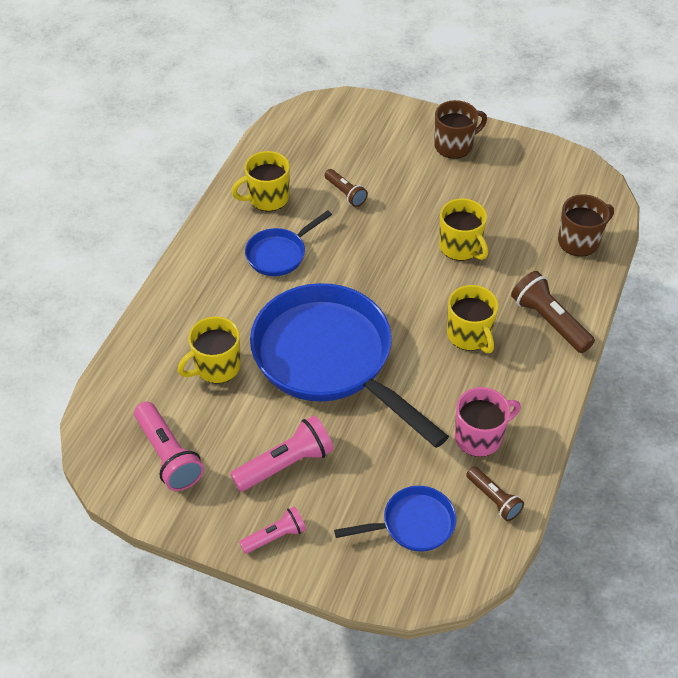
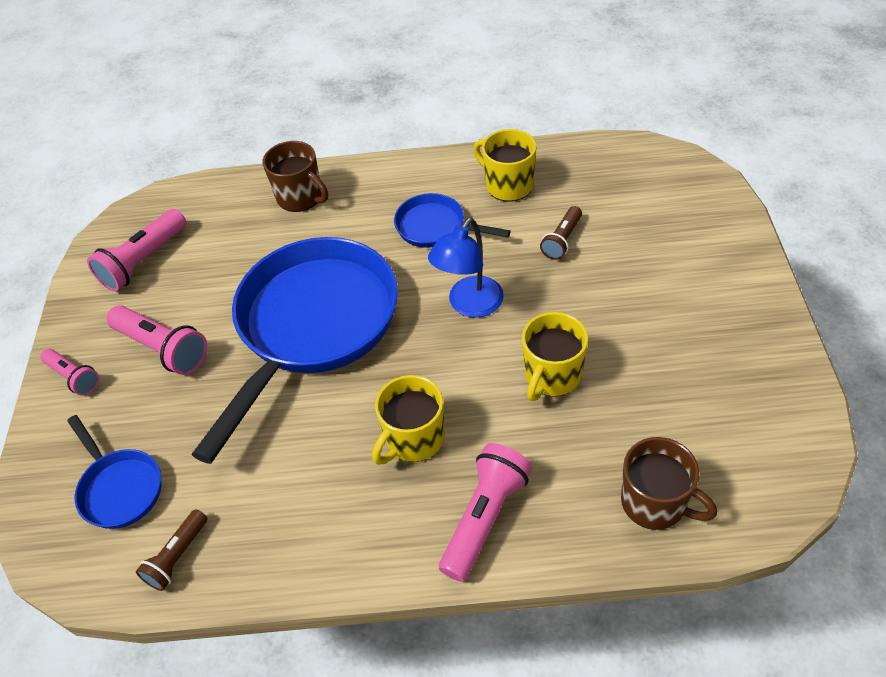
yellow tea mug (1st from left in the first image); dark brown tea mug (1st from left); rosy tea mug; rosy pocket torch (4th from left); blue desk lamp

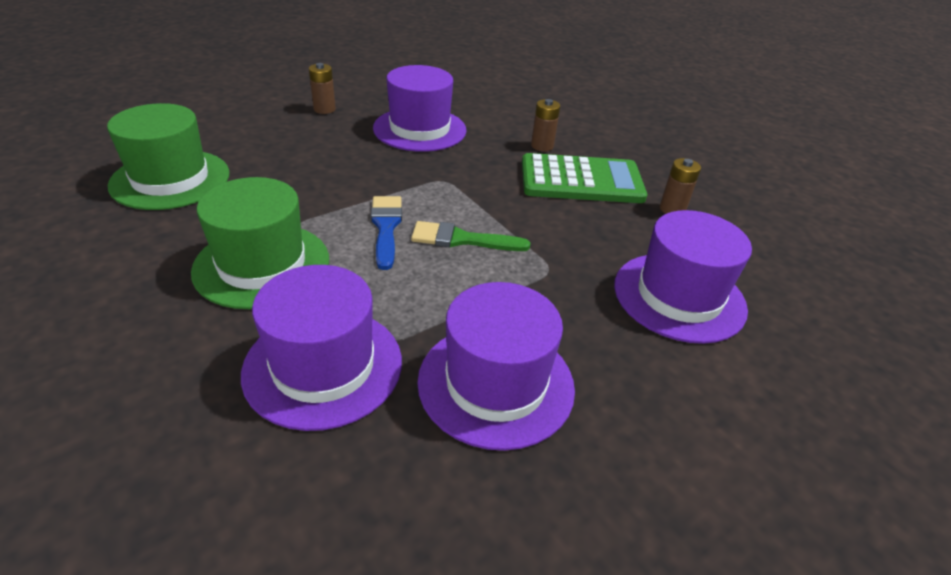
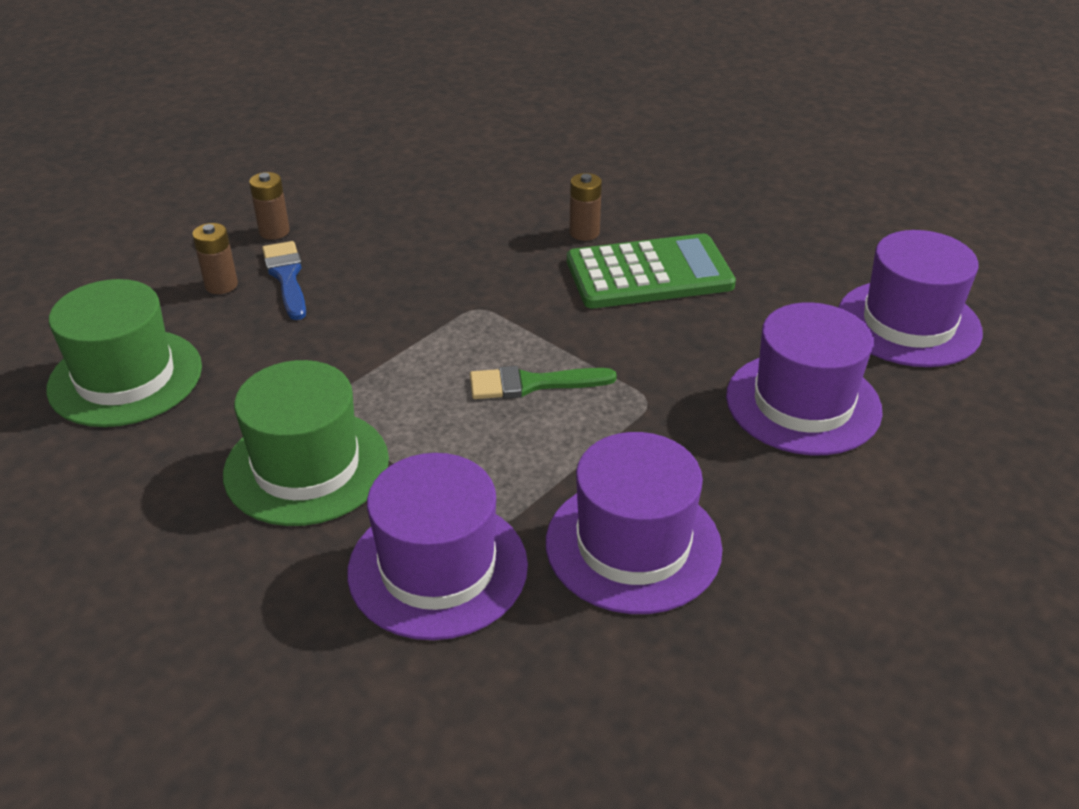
blue brush; purple top hat (4th from left); dark brown power cell (1st from left)

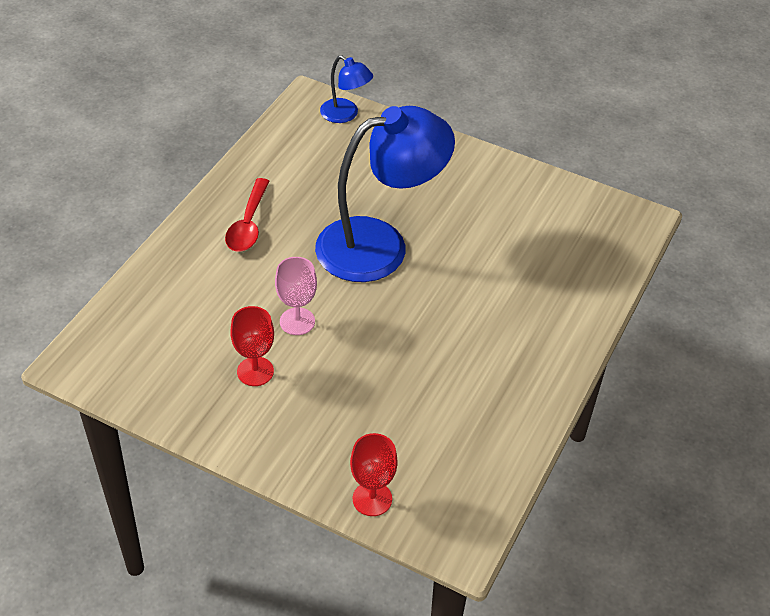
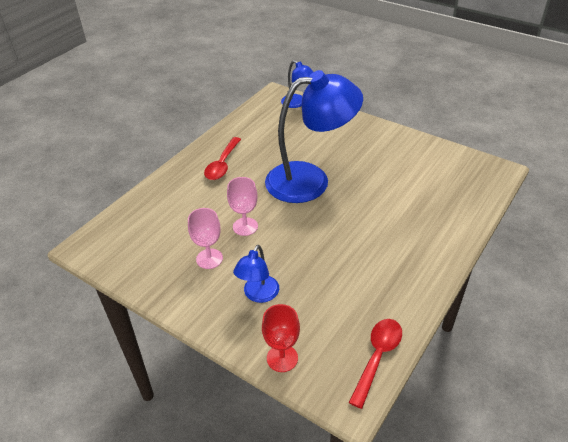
rosy wine glass (1st from left); blue desk lamp (1st from left); crimson spoon (2nd from left)

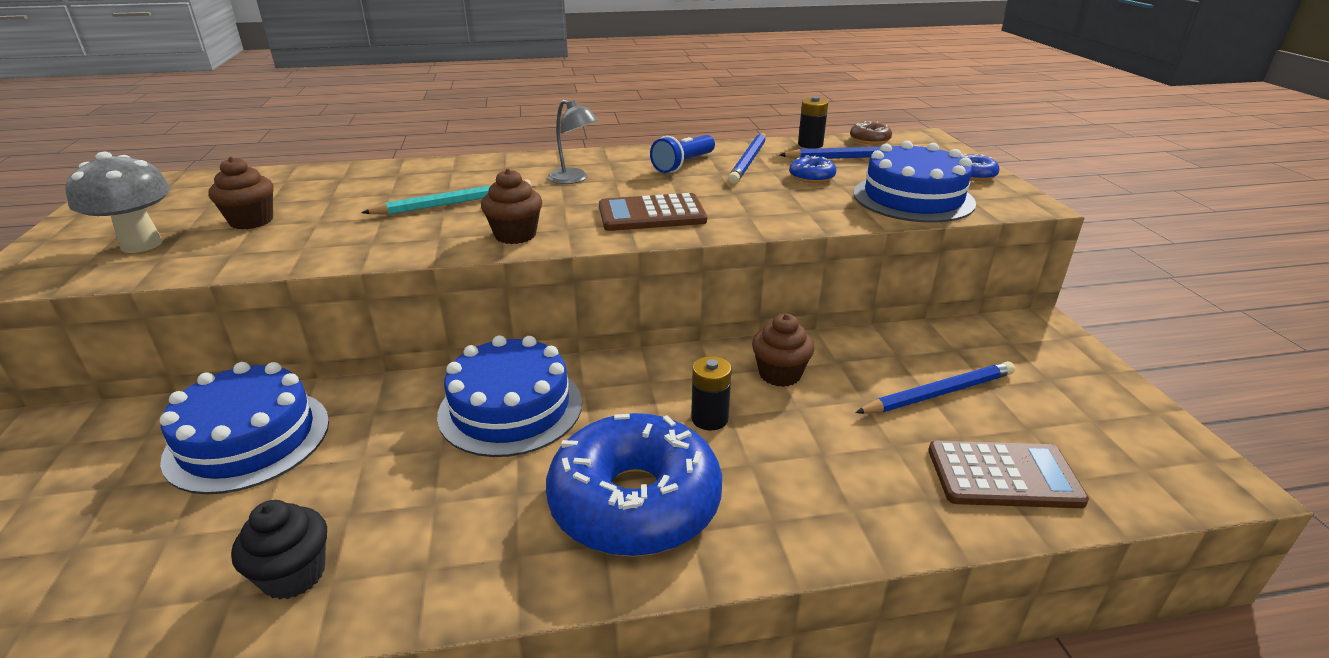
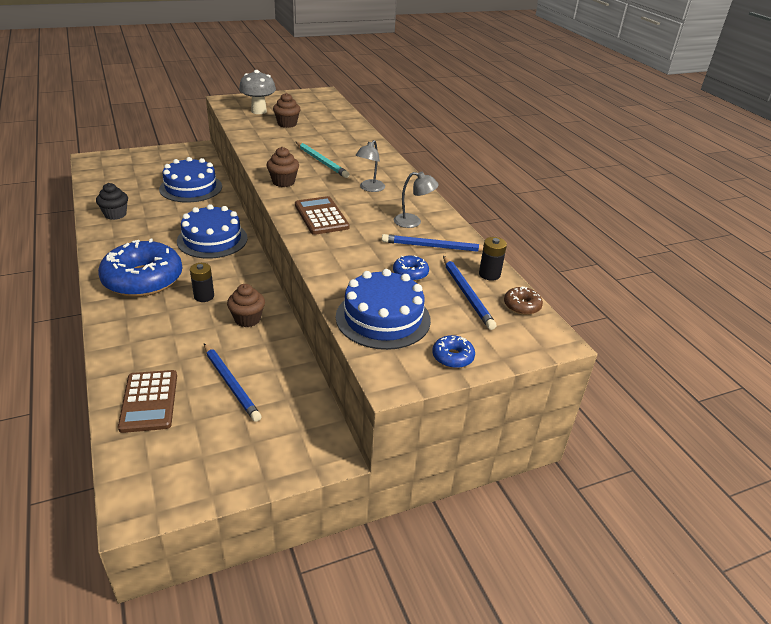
gray desk lamp (2nd from left)

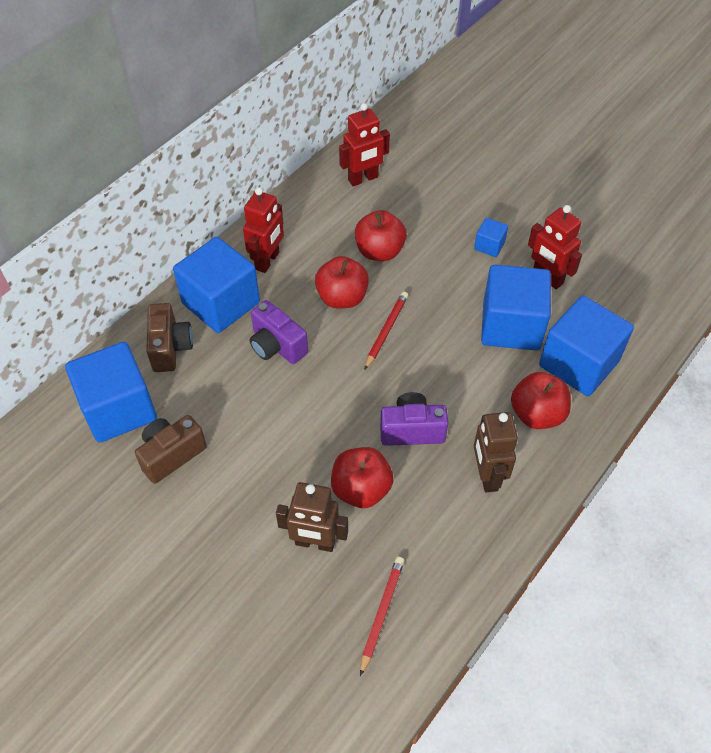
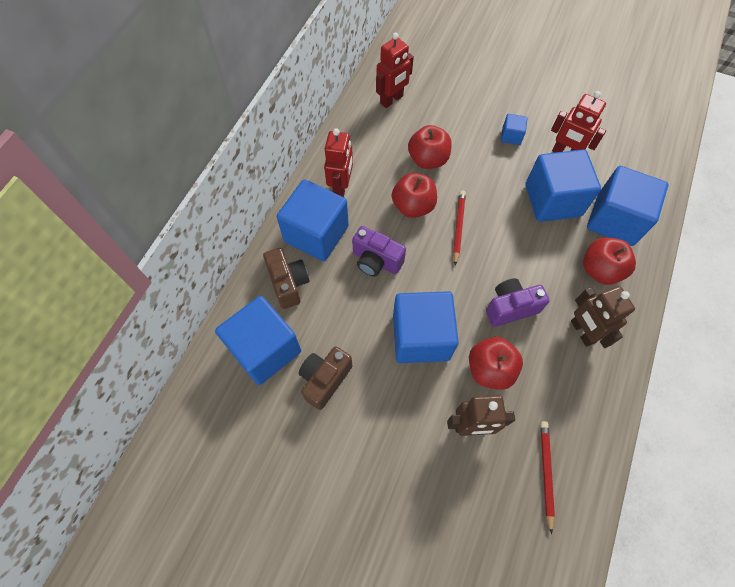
blue solid cube (3rd from left)

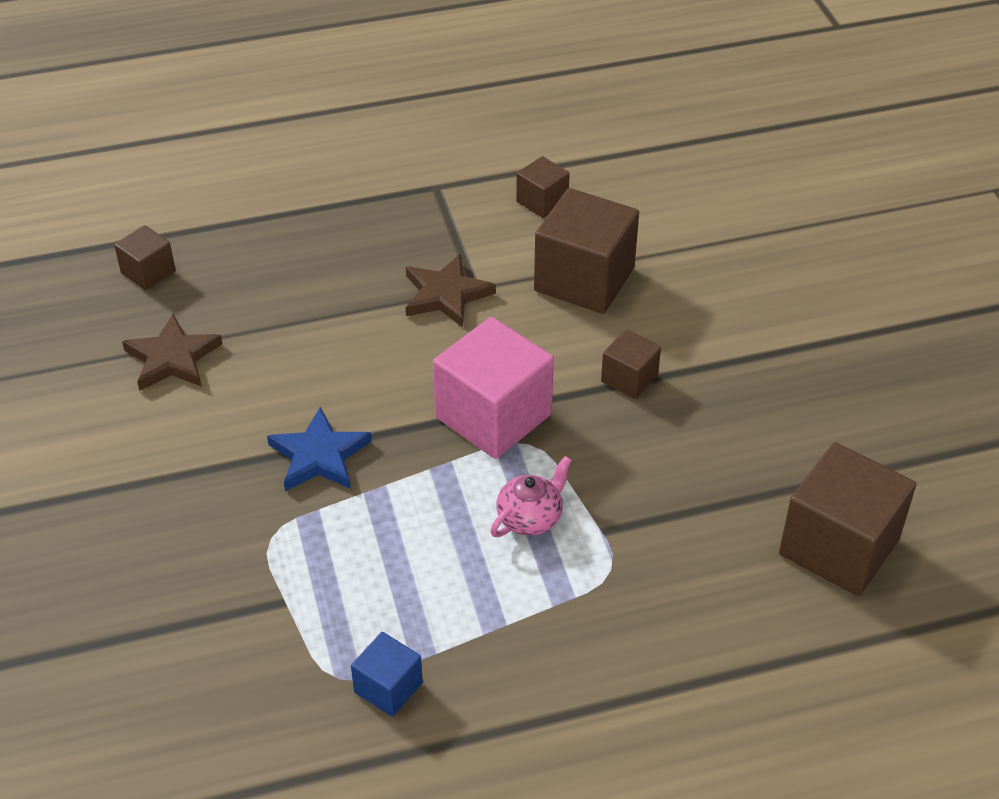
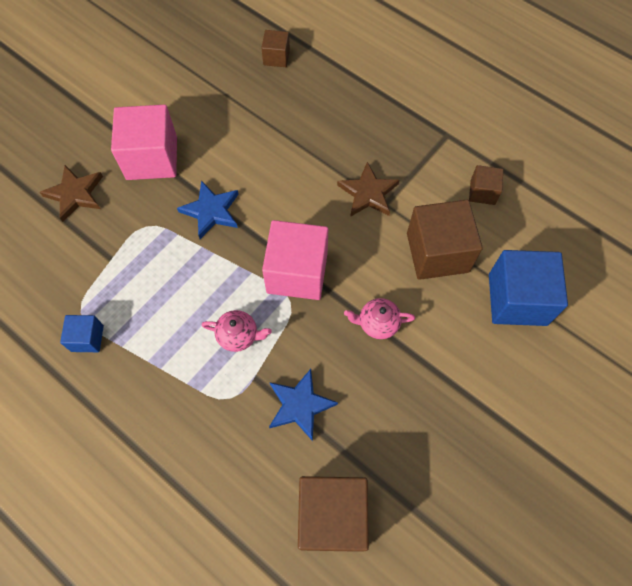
dark brown five-pointed star (1st from left); rosy teapot (2nd from left); rosy solid cube (1st from left); blue five-pointed star (2nd from left); blue solid cube (2nd from left)

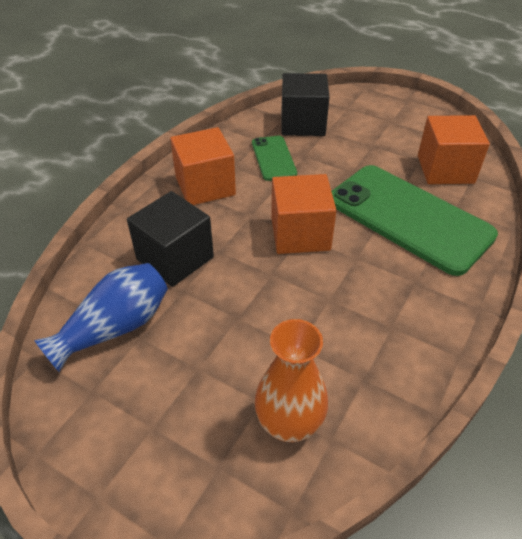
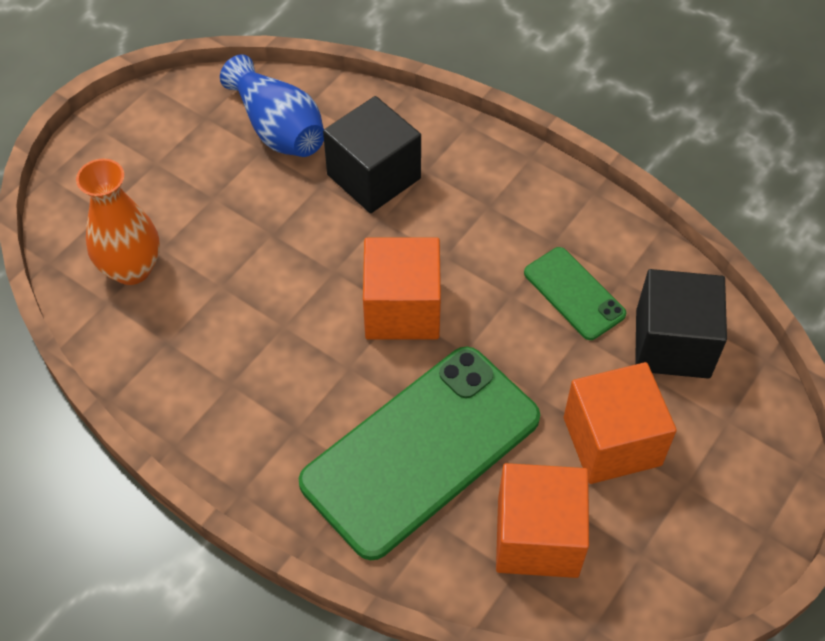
orange-coloured solid cube (3rd from left); emerald mobile phone (2nd from left)

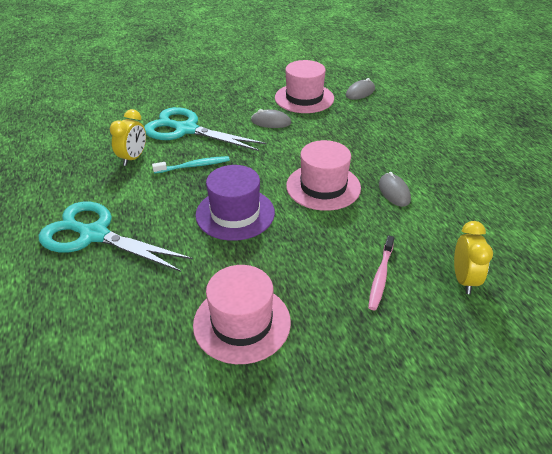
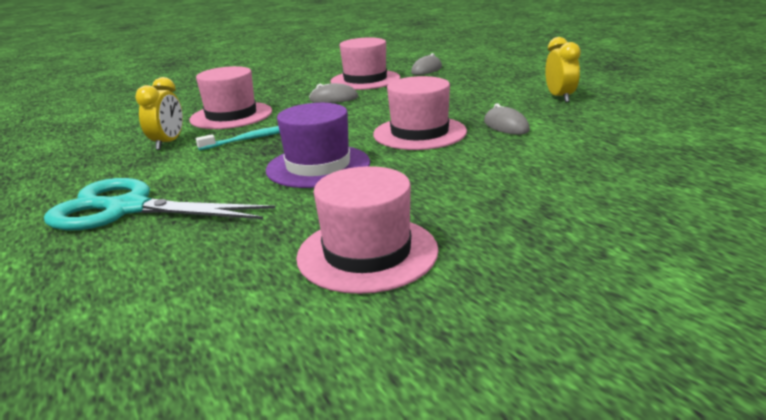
rosy top hat (1st from left); rosy toothbrush; yellow bedside clock (2nd from left)

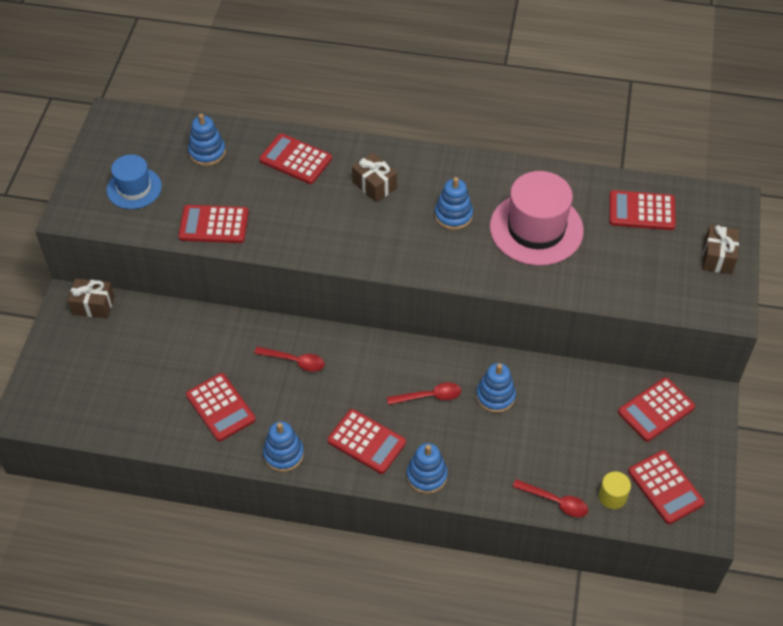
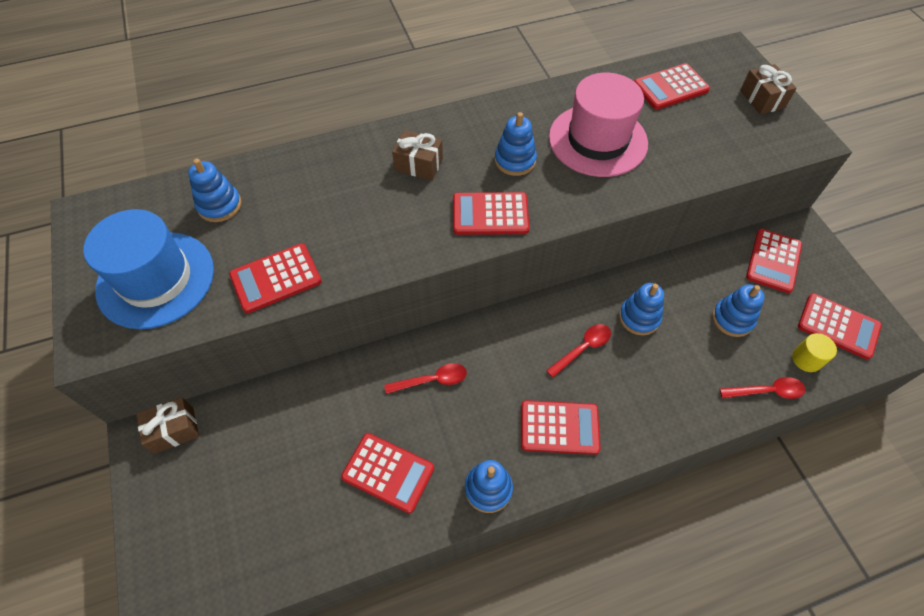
blue top hat; crimson pocket calculator (3rd from left); blue stacking toy (5th from left)

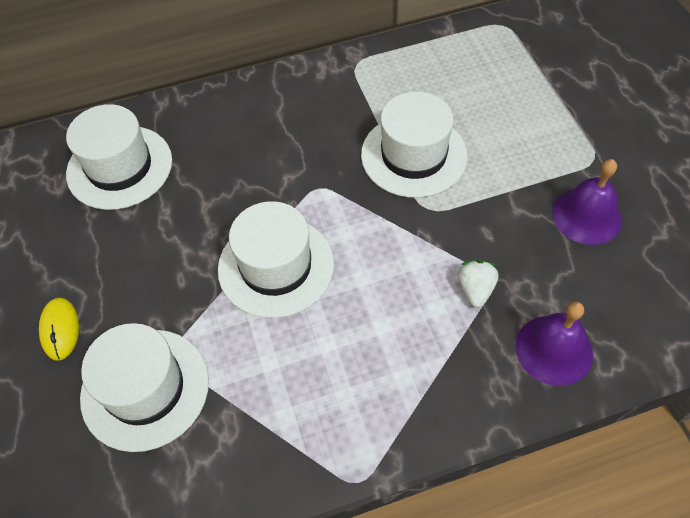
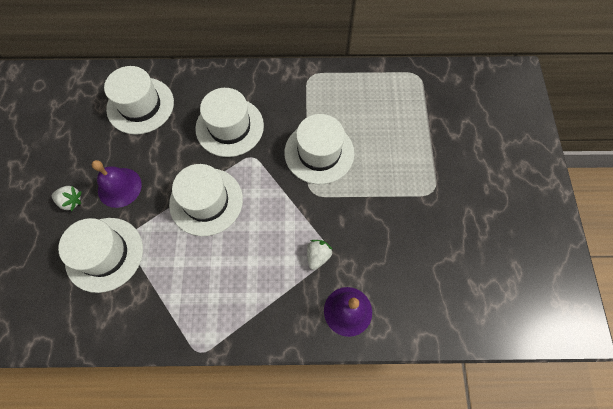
white toy strawberry (1st from left); purple school bell (1st from left); white top hat (4th from left)

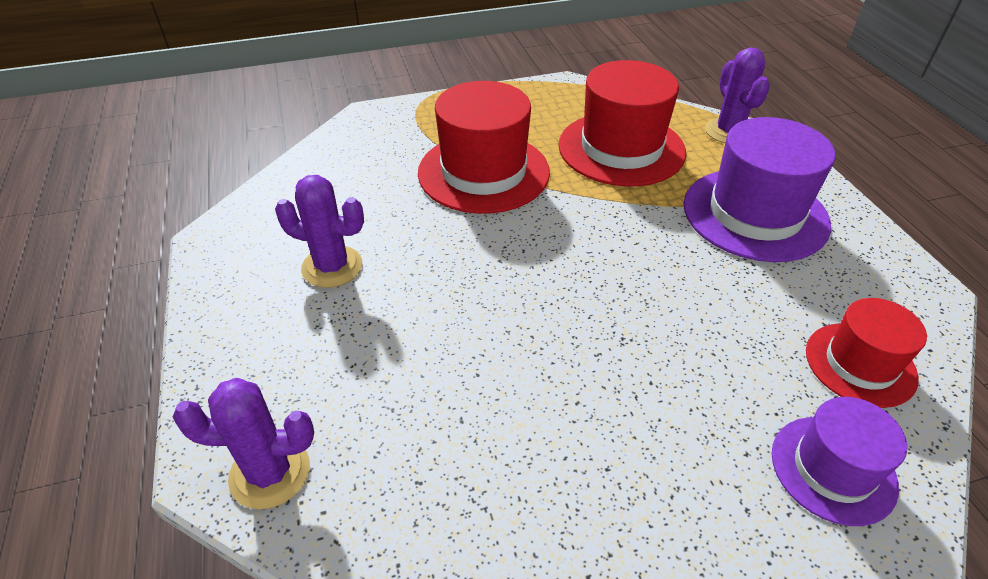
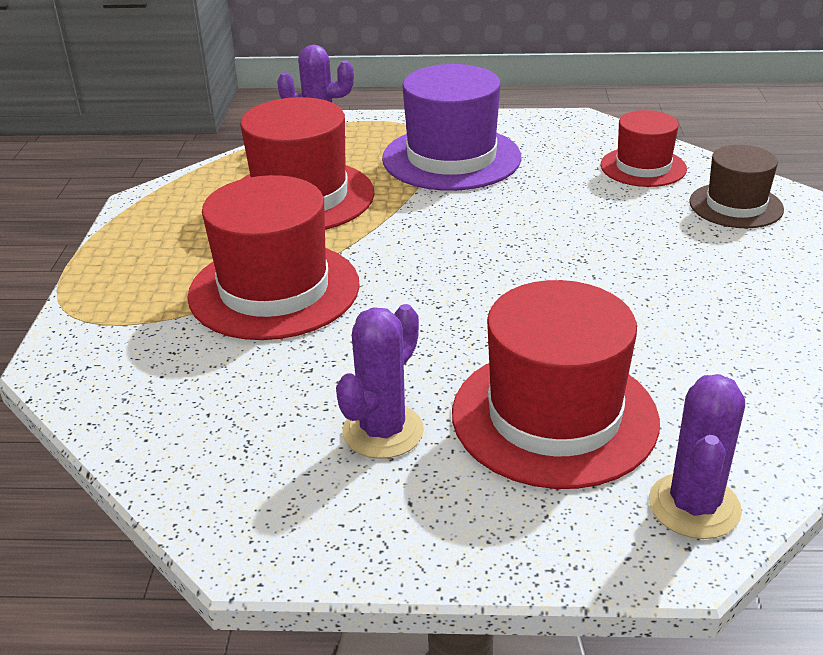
dark brown top hat; crimson top hat (3rd from left)

